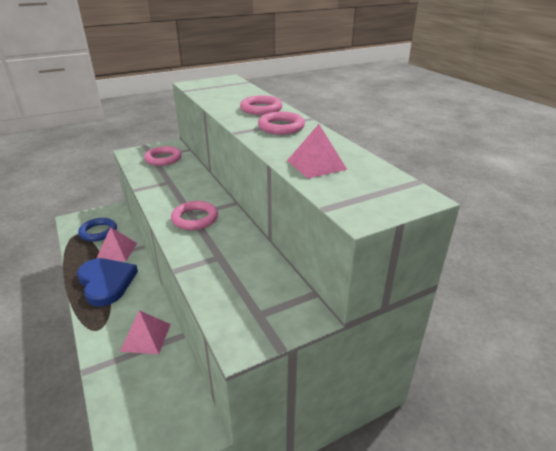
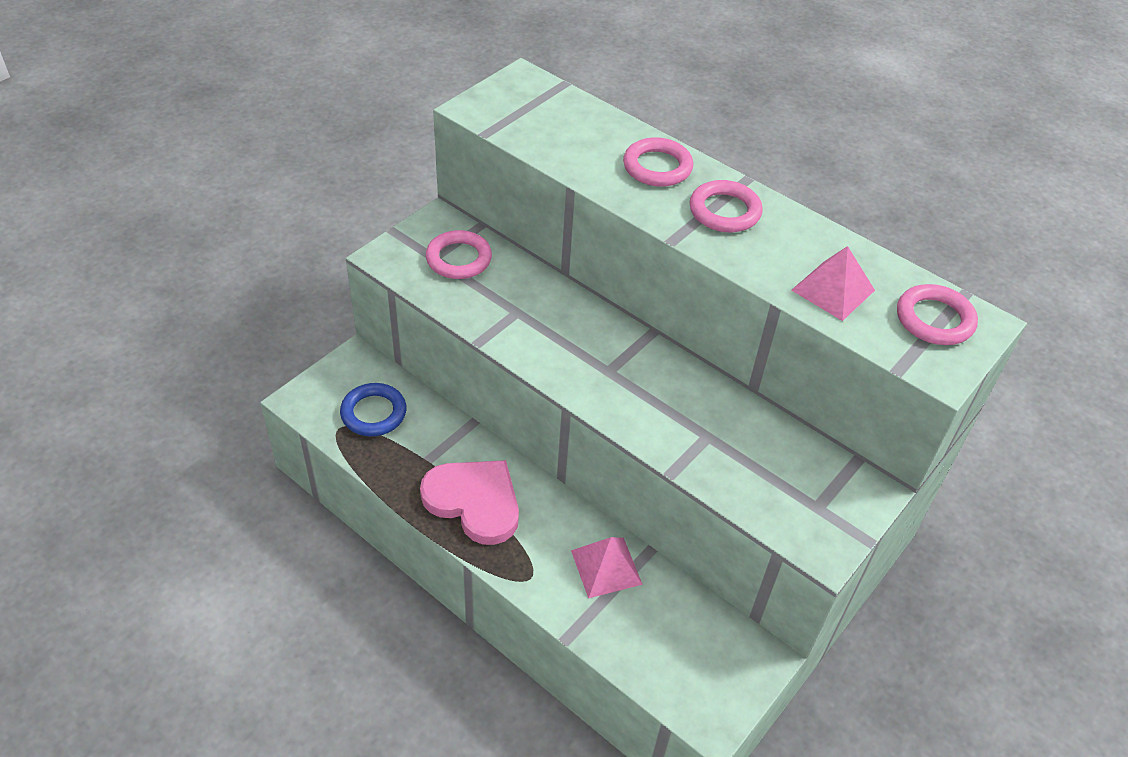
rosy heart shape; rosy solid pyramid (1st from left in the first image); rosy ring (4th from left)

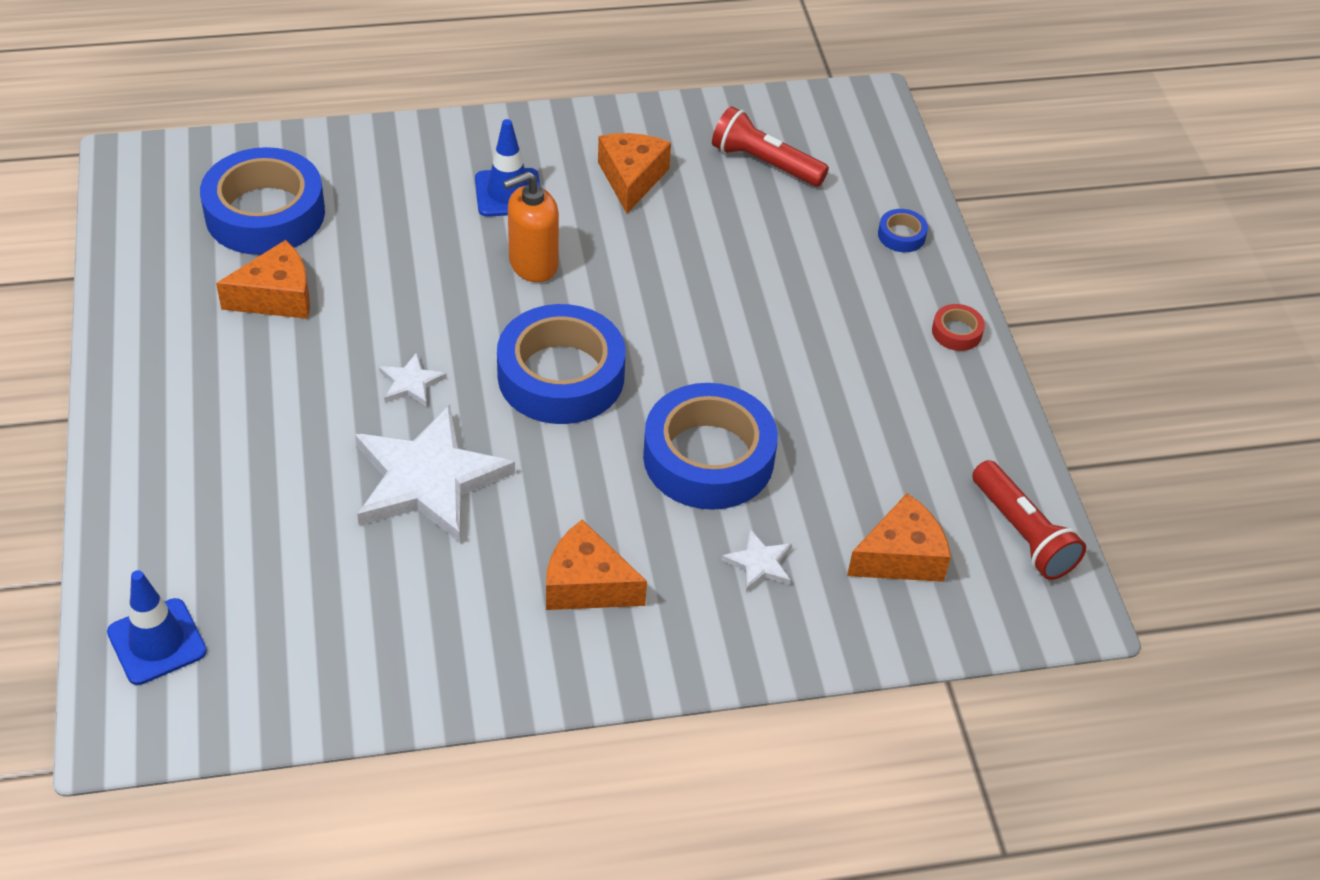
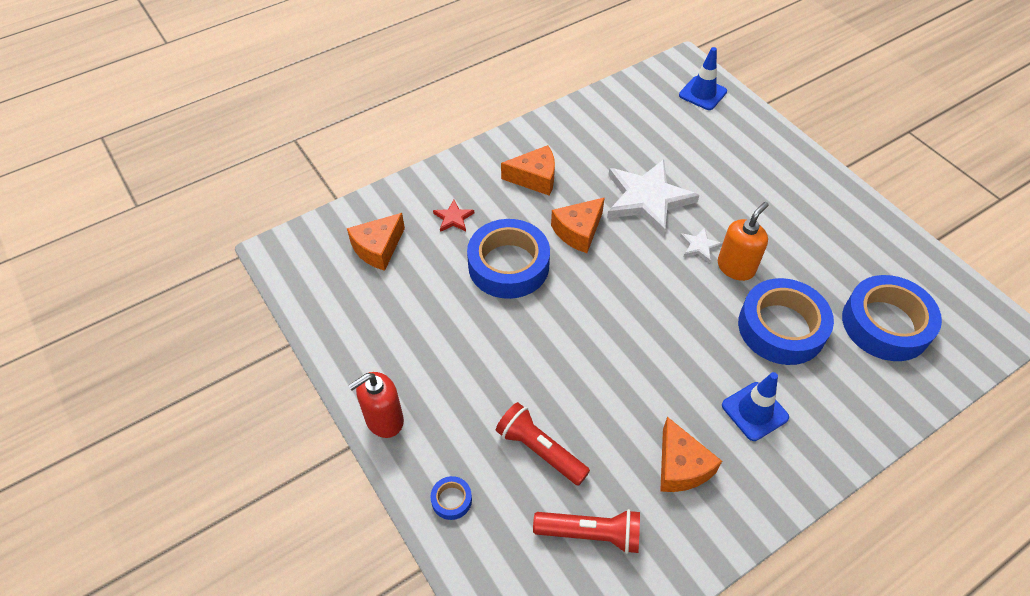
orange-coloured cheese wedge (3rd from left); blue tape (3rd from left); orange-coloured soap dispenser; crimson five-pointed star; crimson soap dispenser; crimson pocket torch (1st from left)

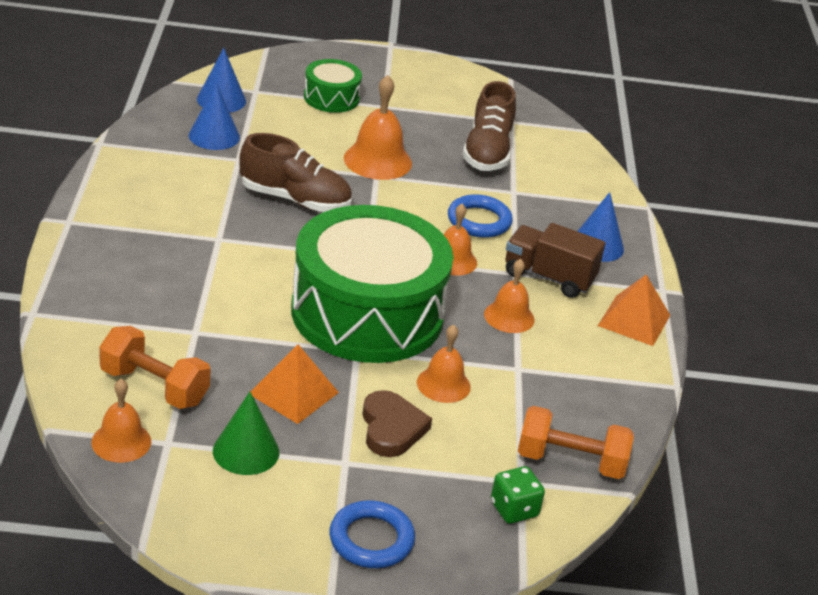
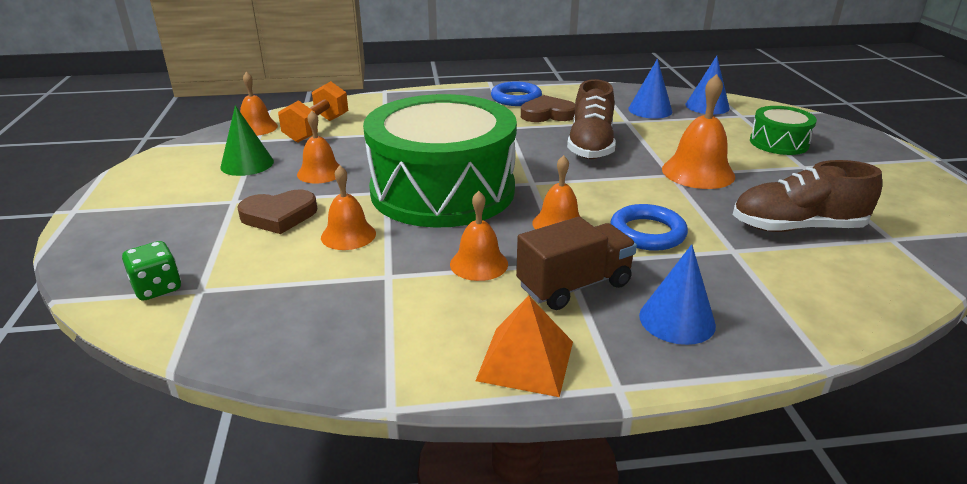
orange-coloured school bell (2nd from left); blue ring (1st from left); dark brown lorry; orange-coloured hand weight (2nd from left in the first image); dark brown heart shape (2nd from left)

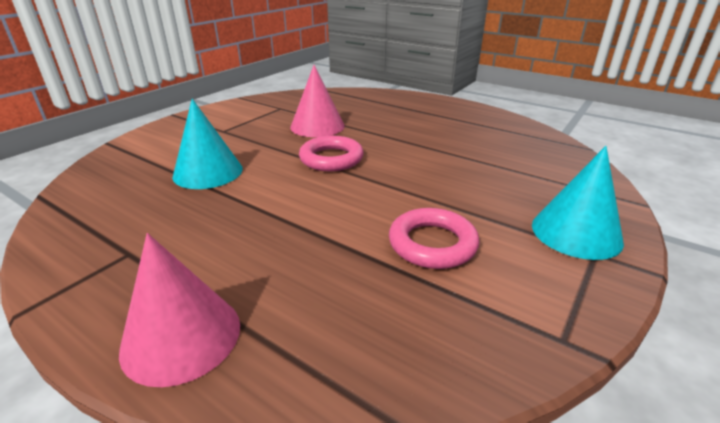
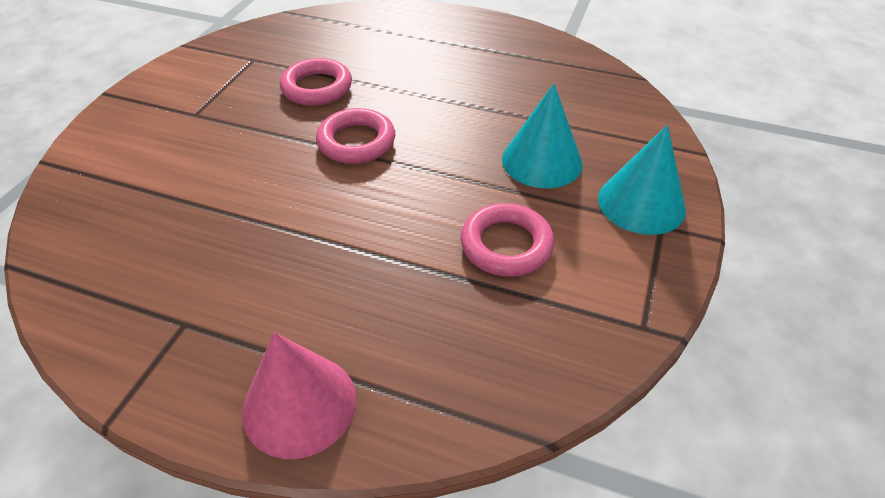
teal solid cone (1st from left); rosy ring (1st from left)

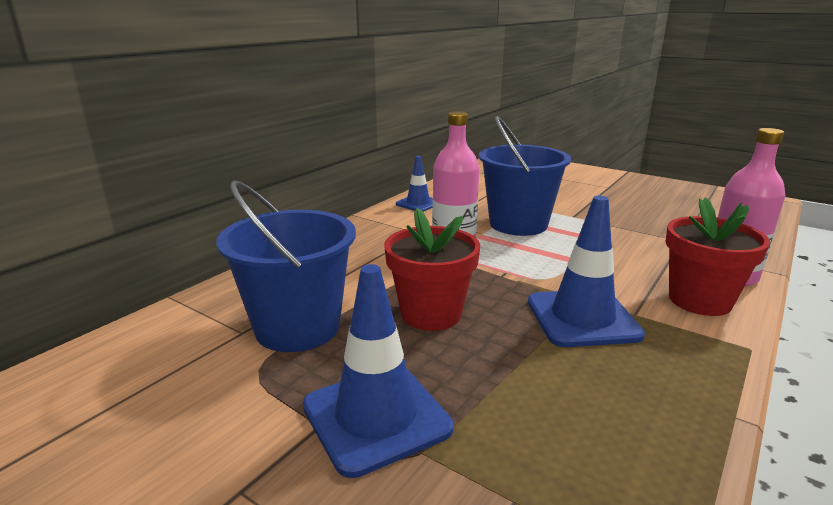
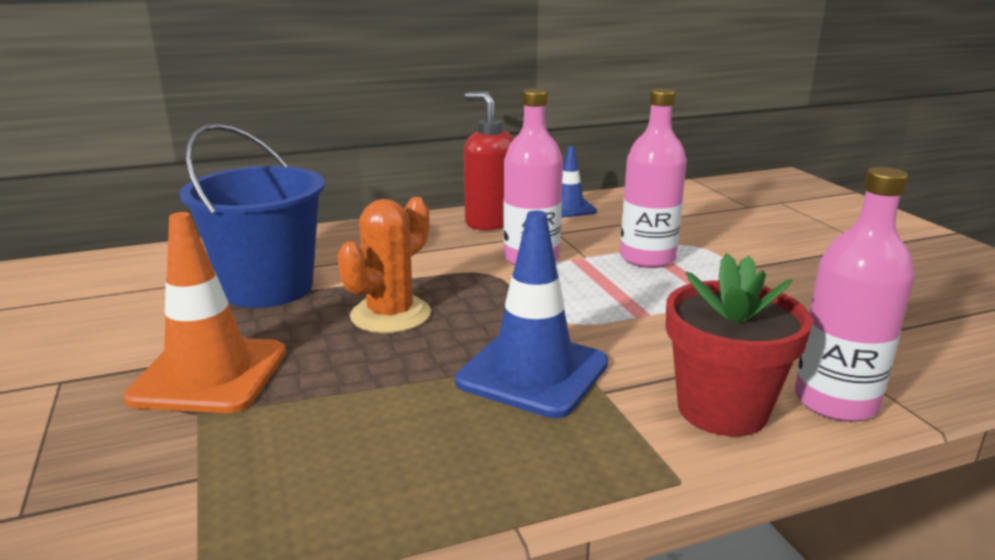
orange-coloured traffic cone; orange-coloured saguaro cactus; rosy bottle (2nd from left); crimson soap dispenser

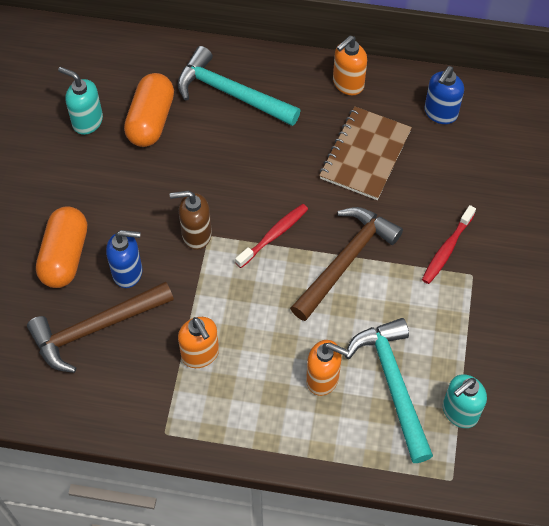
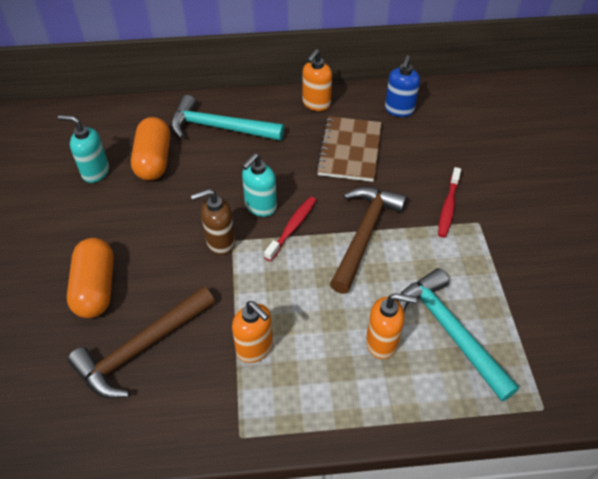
blue soap dispenser (1st from left in the first image); teal soap dispenser (2nd from left)

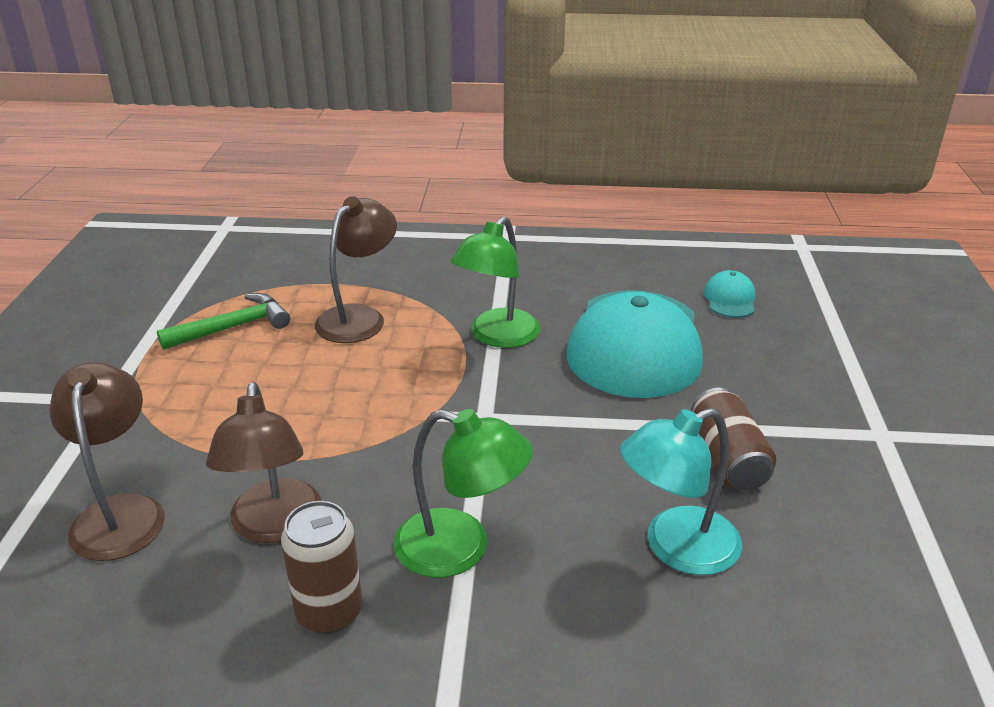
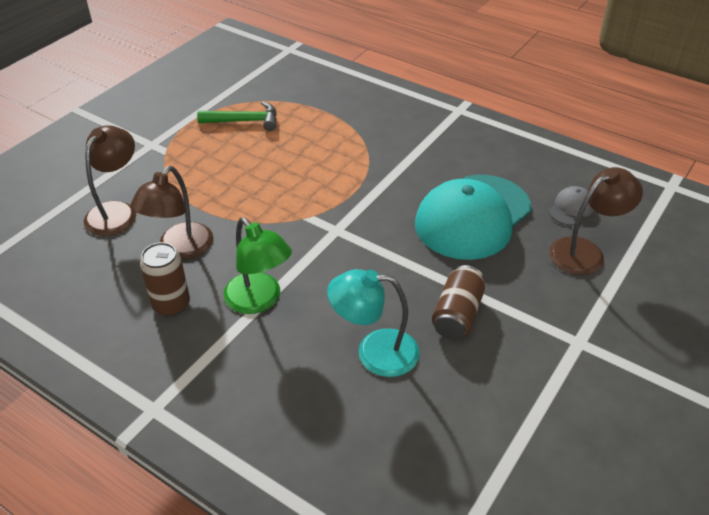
dark brown desk lamp (3rd from left); emerald desk lamp (2nd from left in the first image); gray cap

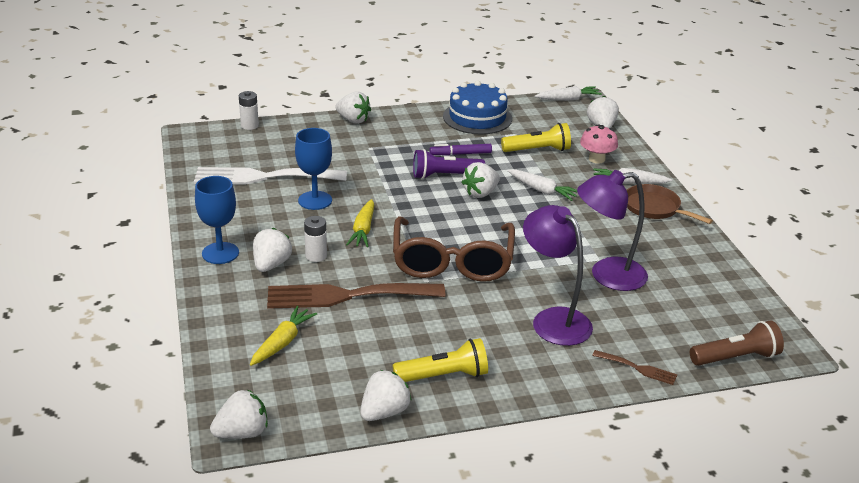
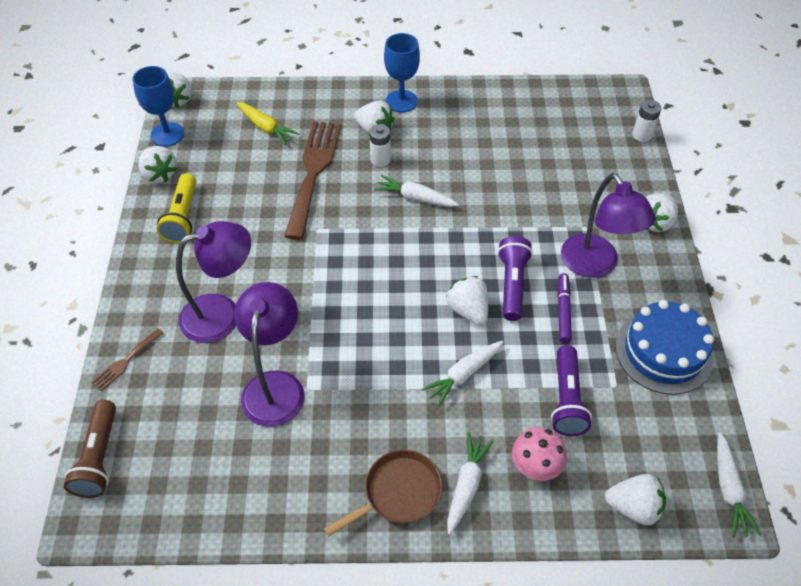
white fork; blue wine glass (1st from left); white toy carrot (1st from left); dark brown spectacles; purple pocket torch (2nd from left); purple desk lamp (3rd from left)

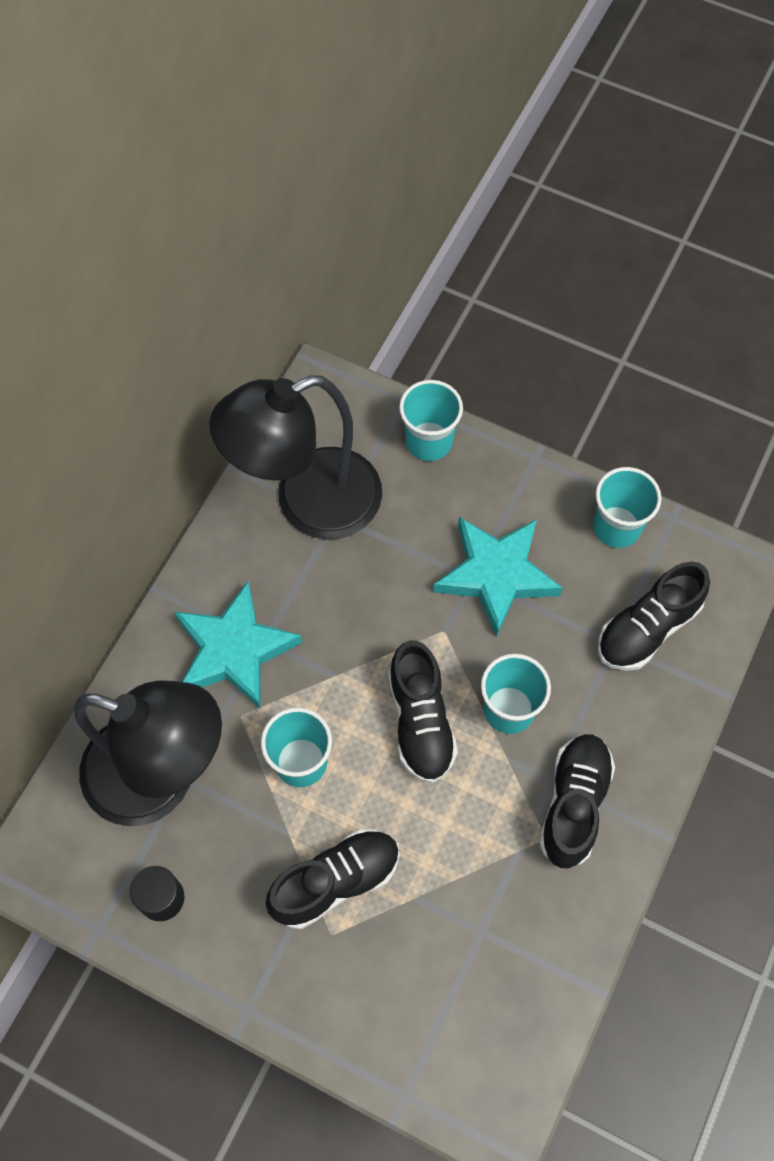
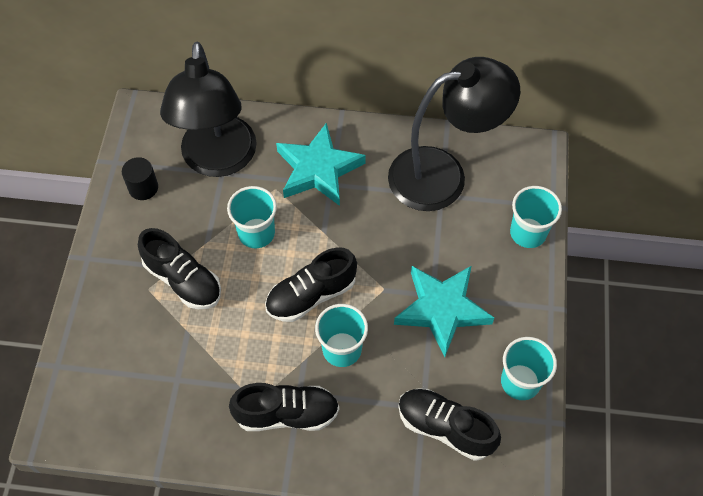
ebony desk lamp (2nd from left)

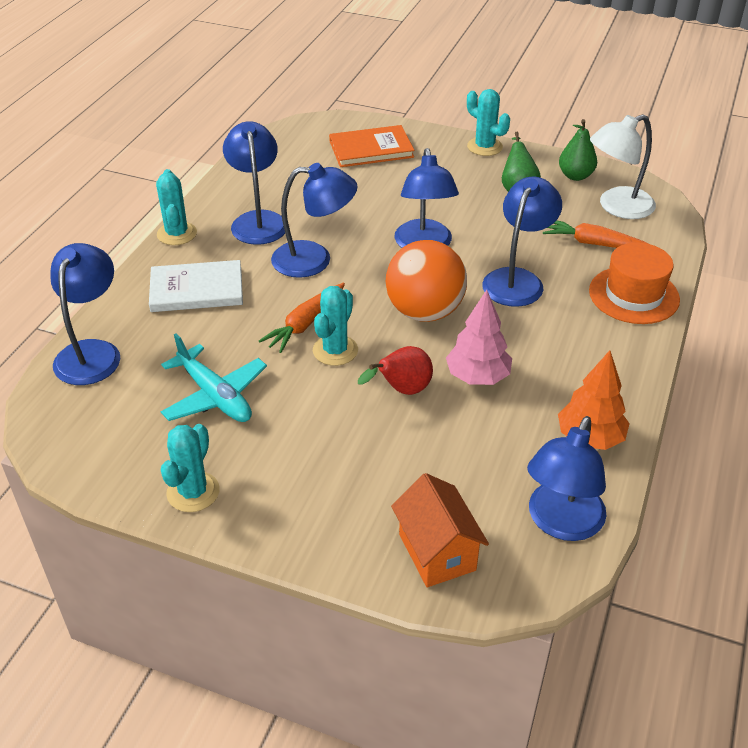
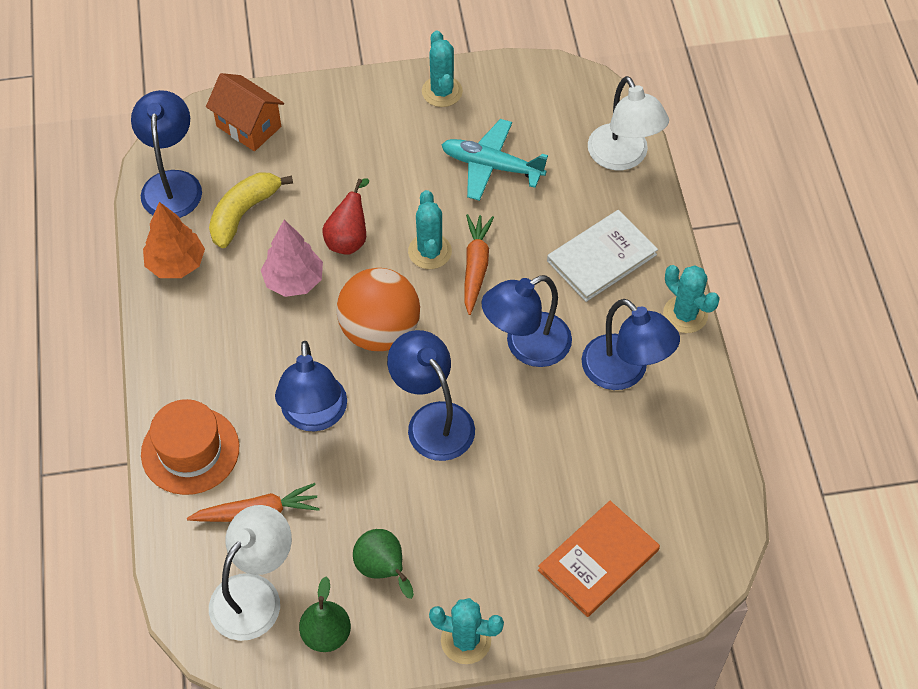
white desk lamp (2nd from left); yellow banana fruit

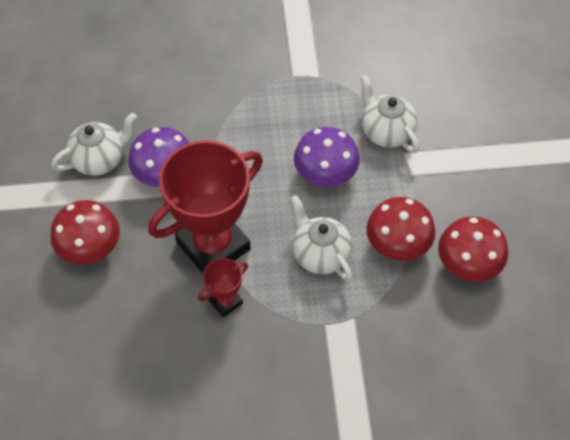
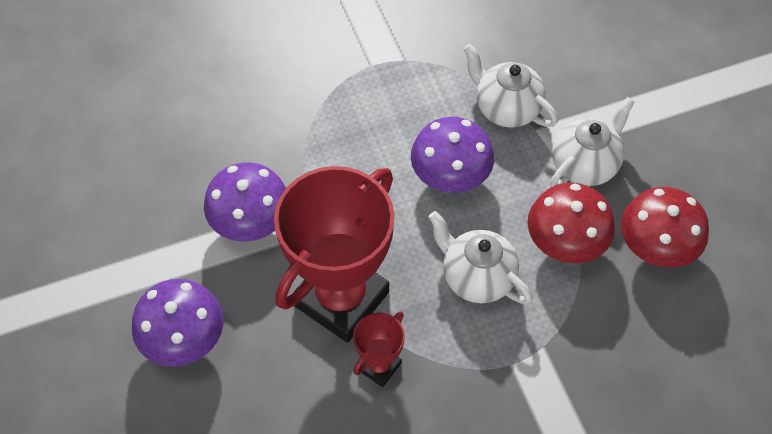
purple fungus (1st from left); white teapot (3rd from left)

